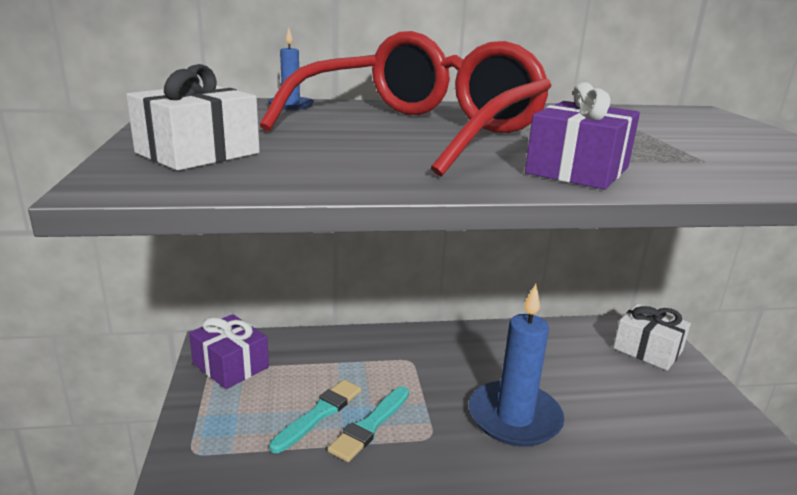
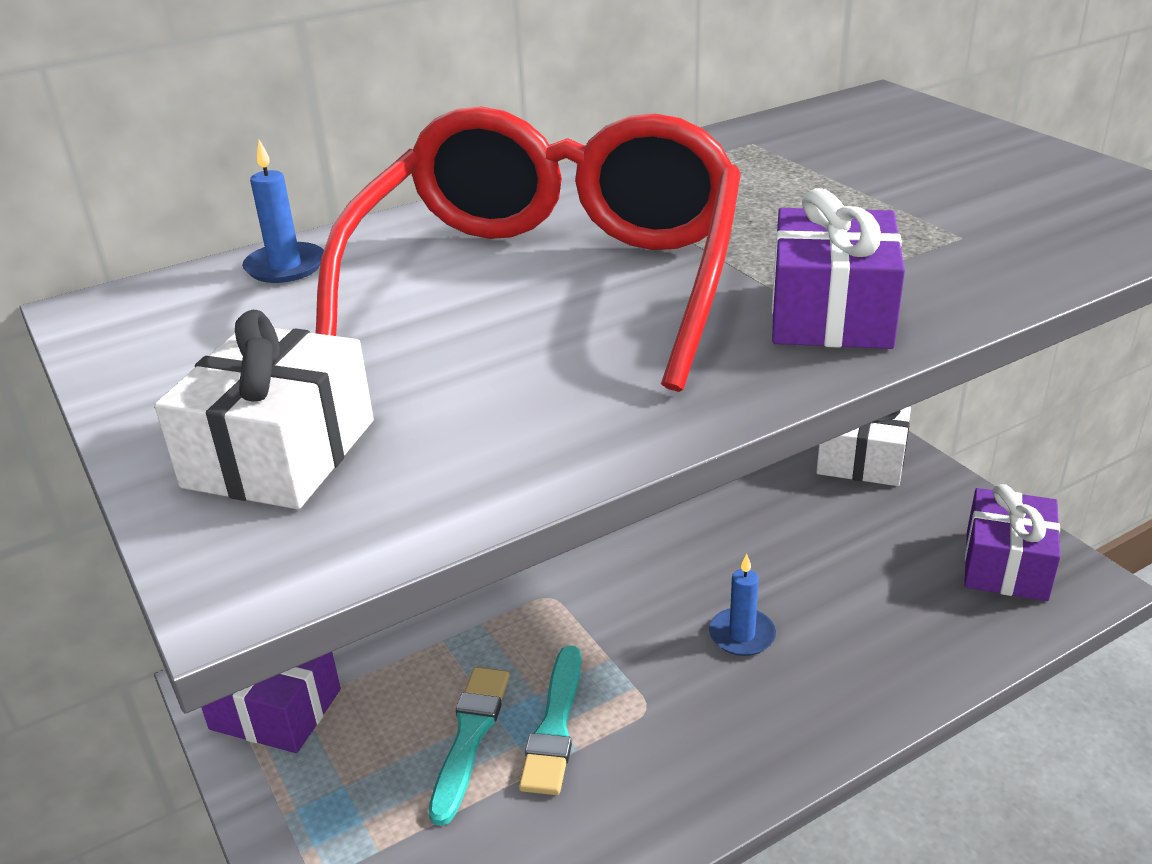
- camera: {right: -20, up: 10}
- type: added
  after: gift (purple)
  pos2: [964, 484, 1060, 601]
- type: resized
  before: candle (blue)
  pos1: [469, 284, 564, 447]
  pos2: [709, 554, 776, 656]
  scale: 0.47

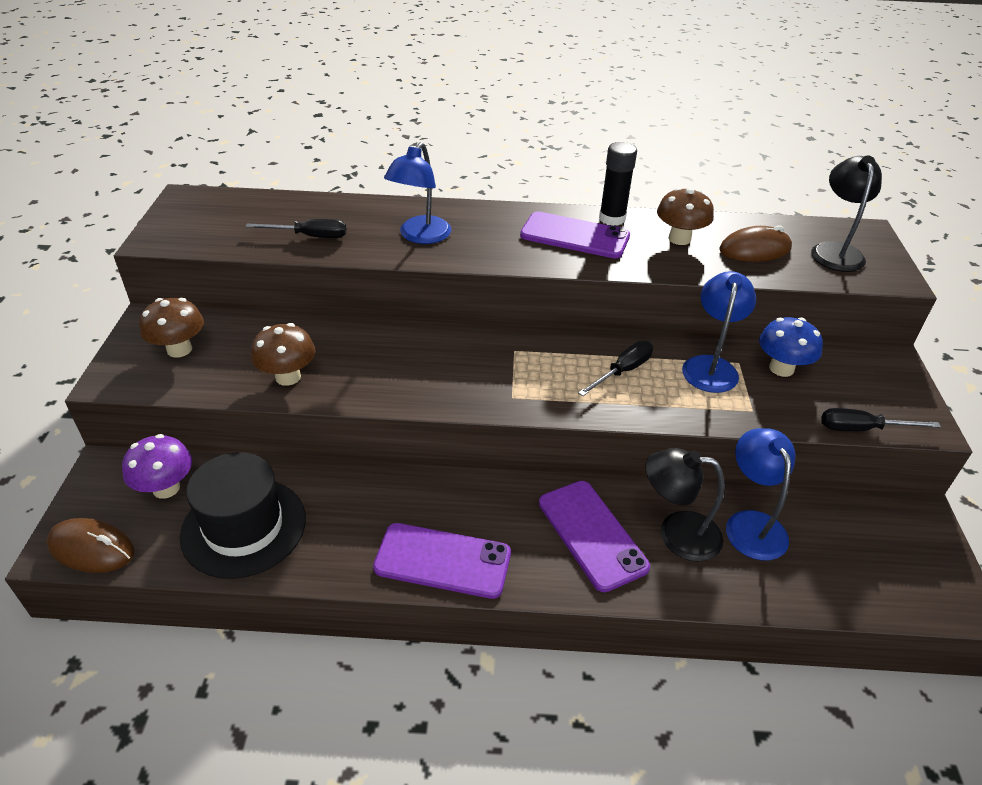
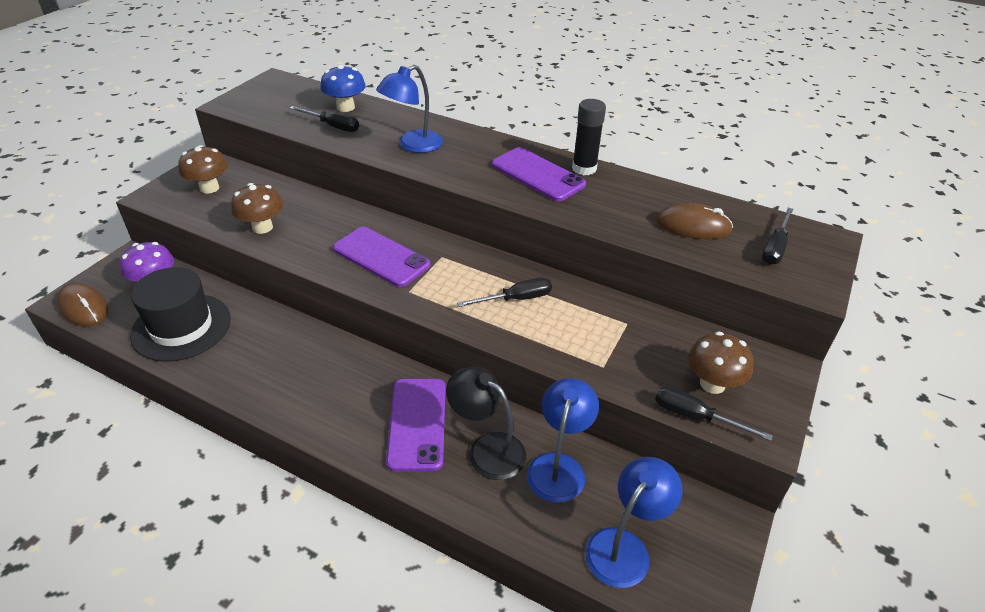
- camera: {right: 25, up: 0}
- type: moved
  before: phone (purple)
  pos1: [373, 523, 511, 599]
  pos2: [333, 227, 430, 287]
- type: moved
  before: mushroom (brown)
  pos1: [657, 188, 714, 245]
  pos2: [688, 331, 754, 394]
- type: moved
  before: lamp (blue)
  pos1: [682, 271, 756, 393]
  pos2: [585, 457, 682, 588]
- type: moved
  before: mushroom (blue)
  pos1: [759, 317, 823, 377]
  pos2: [320, 65, 366, 112]
- type: replaced
  before: lamp (black)
  after: screwdriver (black)
  pos1: [811, 155, 882, 272]
  pos2: [762, 208, 794, 265]

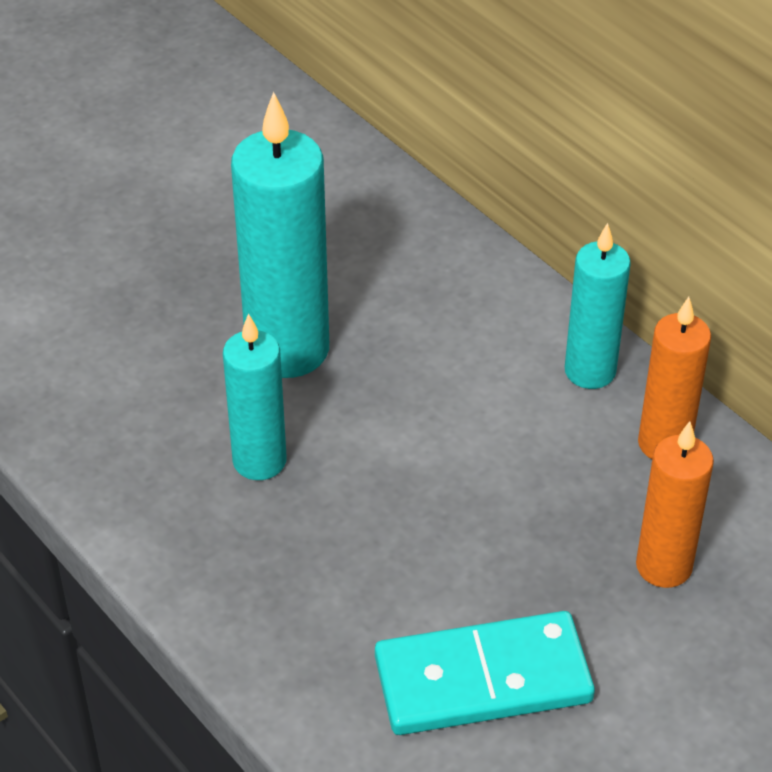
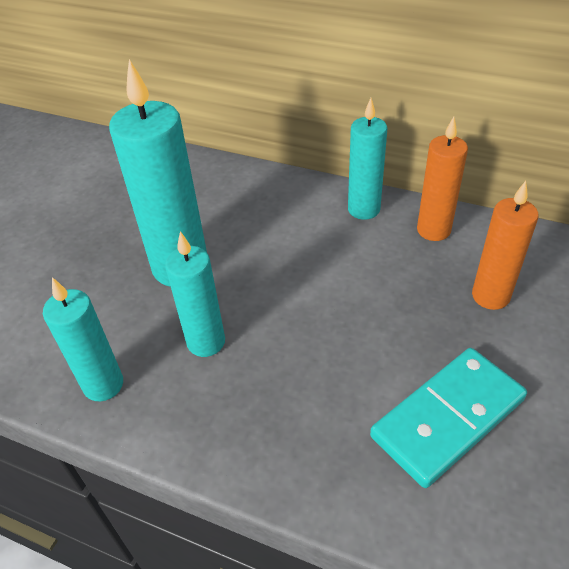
- camera: {right: -25, up: 0}
- type: added
  after: candle (turquoise)
  pos2: [43, 277, 123, 401]

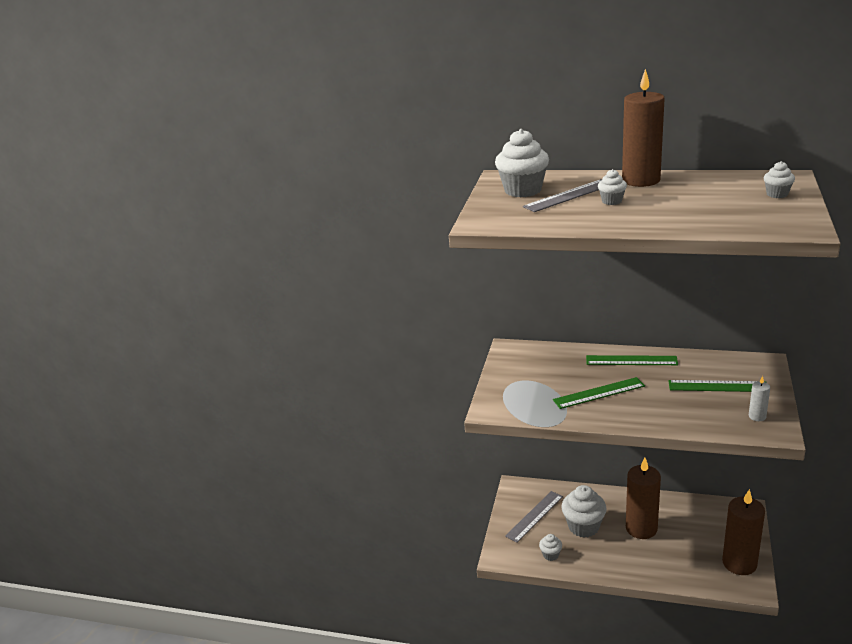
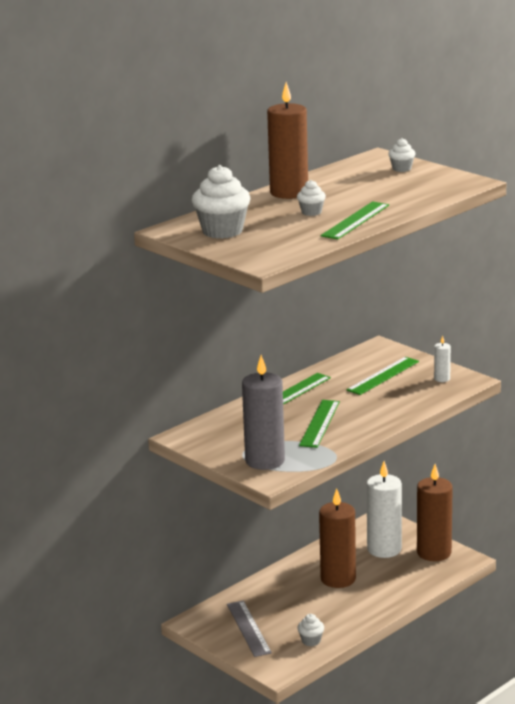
- camera: {right: -60, up: -5}
- type: removed
  before: ruler (grey)
  pos1: [523, 179, 602, 212]
- type: removed
  before: cupcake (white)
  pos1: [561, 485, 607, 538]
- type: added
  after: candle (grey)
  pos2: [242, 355, 285, 470]
- type: added
  after: ruler (green)
  pos2: [321, 201, 389, 239]
- type: added
  after: candle (white)
  pos2: [367, 461, 402, 558]

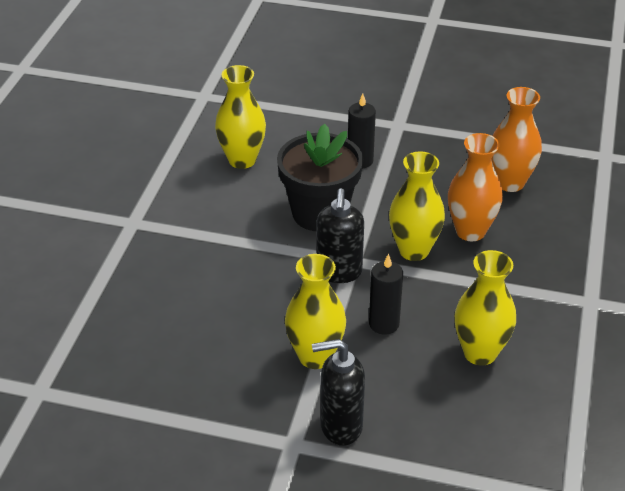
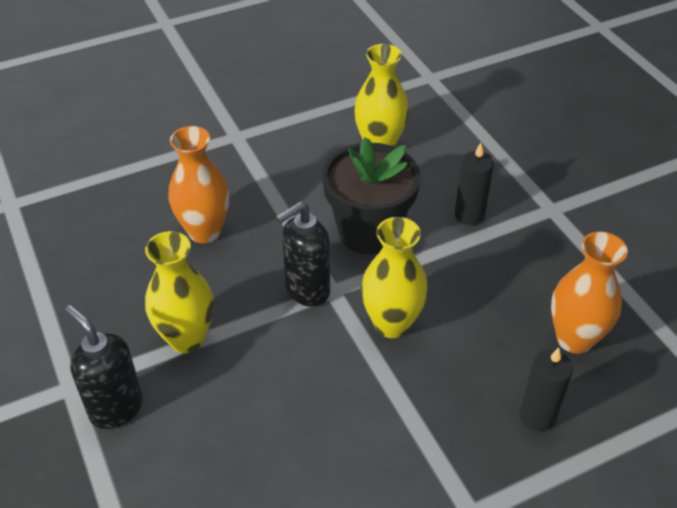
- camera: {right: 50, up: 5}
- type: removed
  before: vase (yellow)
  pos1: [455, 250, 516, 366]
- type: moved
  before: candle (black)
  pos1: [369, 253, 403, 335]
  pos2: [519, 347, 573, 431]
- type: moved
  before: vase (orange)
  pos1: [448, 133, 503, 241]
  pos2: [168, 126, 229, 243]

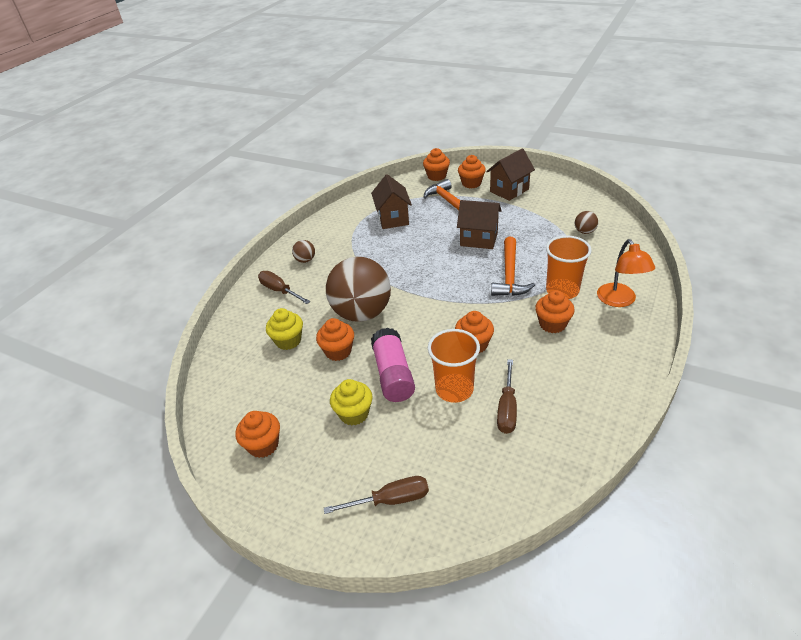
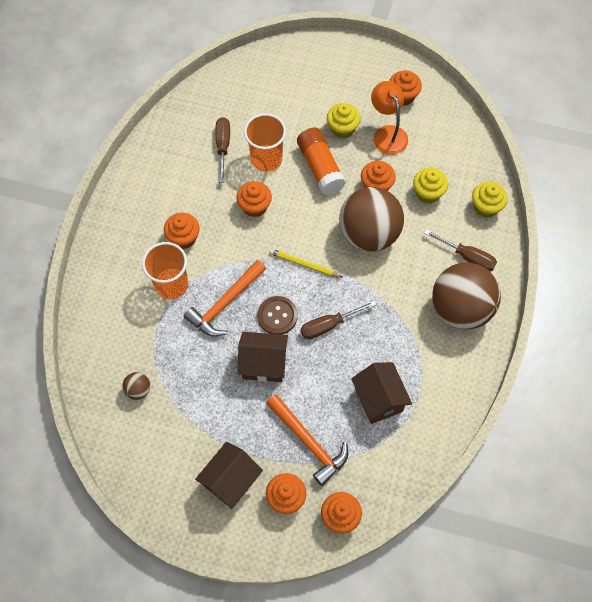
- camera: {right: 165, up: 25}
- type: added
  after: button (brown)
  pos2: [257, 296, 298, 335]
- type: added
  after: pencil (yellow)
  pos2: [269, 249, 342, 277]
- type: added
  after: cupcake (yellow)
  pos2: [472, 182, 508, 218]
- type: moved
  before: screwdriver (brown)
  pos1: [324, 476, 429, 514]
  pos2: [301, 301, 376, 339]
- type: moved
  before: lamp (orange)
  pos1: [597, 239, 655, 307]
  pos2: [371, 81, 408, 155]
- type: recoloured
  before: glue stick (pink)
  after: glue stick (orange)
  pos1: [371, 328, 415, 402]
  pos2: [297, 128, 346, 195]
- type: turned
  before: hammer (orange)
  pos1: [491, 237, 535, 296]
  pos2: [183, 260, 266, 337]
  turn: -135
- type: resized
  before: ball (brown)
  pos1: [292, 240, 315, 263]
  pos2: [432, 262, 501, 329]
  scale: 2.48

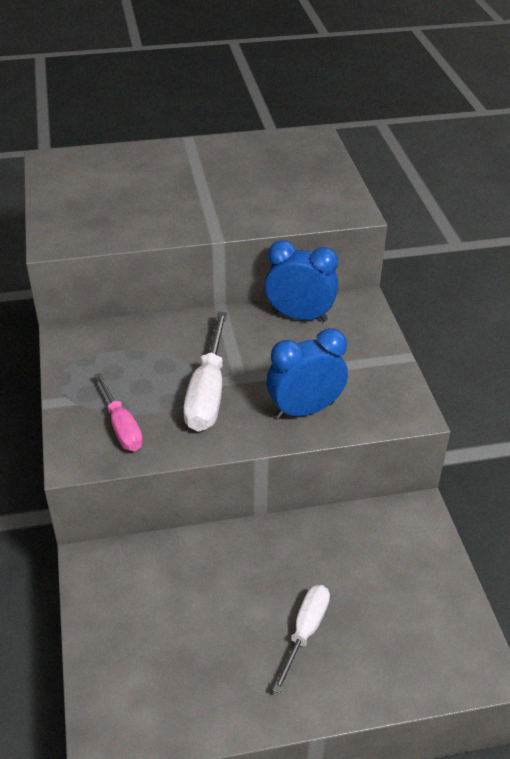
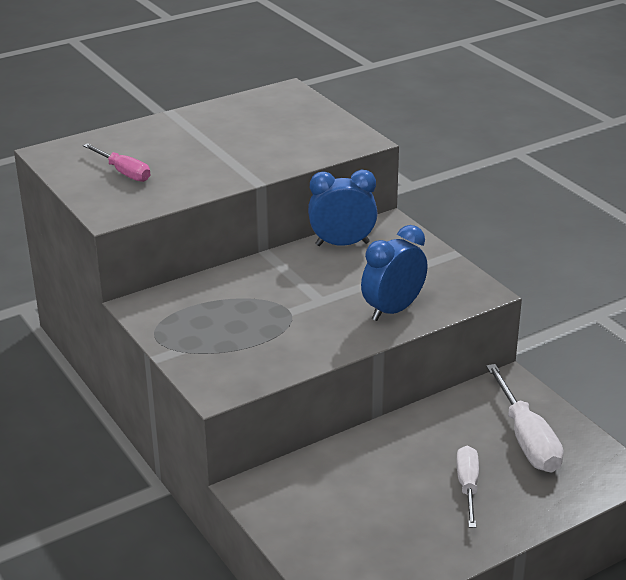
- camera: {right: -20, up: -10}
- type: moved
  before: screwdriver (pink)
  pos1: [95, 373, 143, 451]
  pos2: [83, 143, 150, 182]
- type: moved
  before: screwdriver (white)
  pos1: [183, 312, 227, 431]
  pos2: [486, 364, 564, 473]

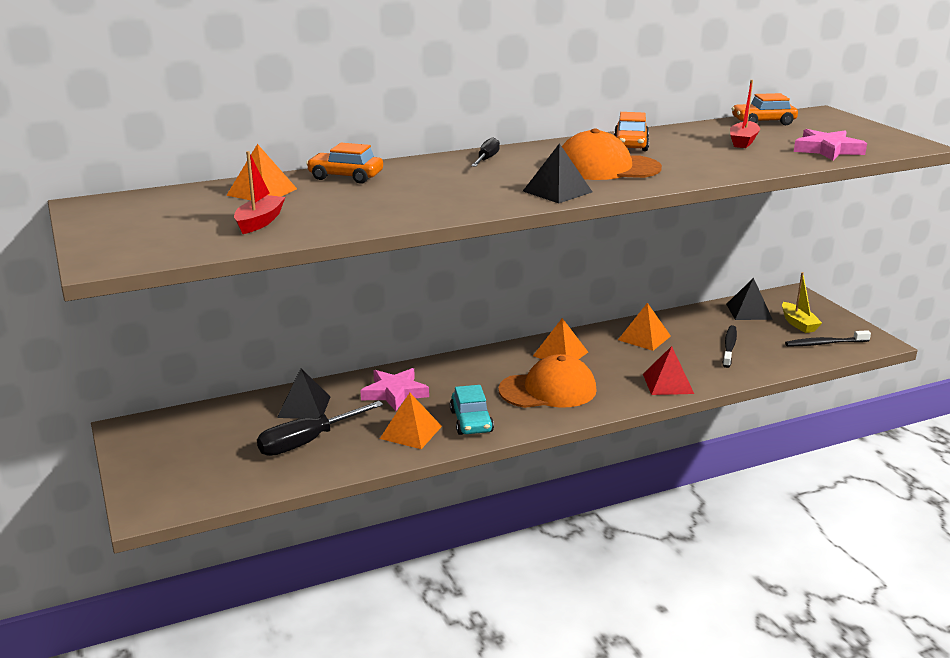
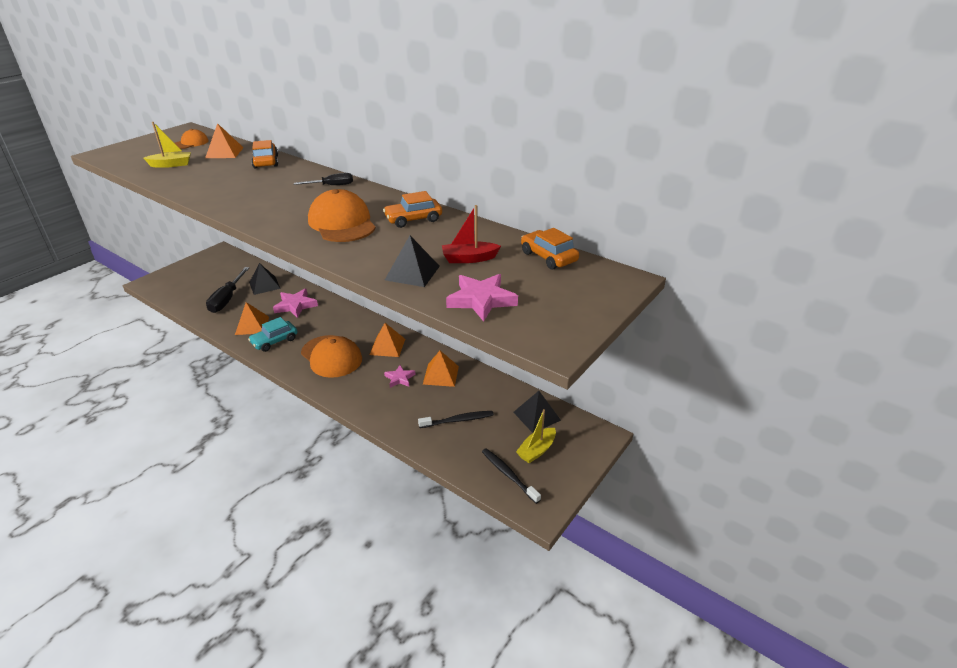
- camera: {right: 60, up: 10}
- type: removed
  before: pyramid (red)
  pos1: [643, 346, 694, 395]
- type: added
  after: cap (orange)
  pos2: [175, 129, 209, 149]
- type: added
  after: star (pink)
  pos2: [384, 365, 416, 388]
- type: moved
  before: pyramid (black)
  pos1: [523, 143, 592, 203]
  pos2: [385, 236, 440, 287]
- type: recoloured
  before: boat (red)
  after: boat (yellow)
  pos1: [234, 151, 285, 234]
  pos2: [144, 122, 191, 168]
- type: turned
  before: screwdriver (black)
  pos1: [257, 401, 383, 456]
  pos2: [206, 267, 249, 313]
  turn: -105

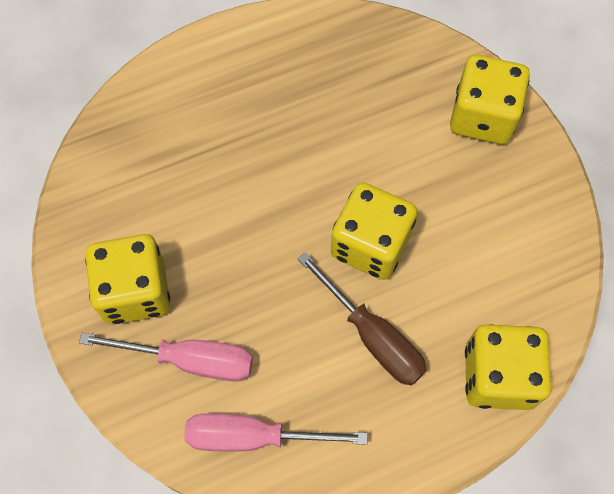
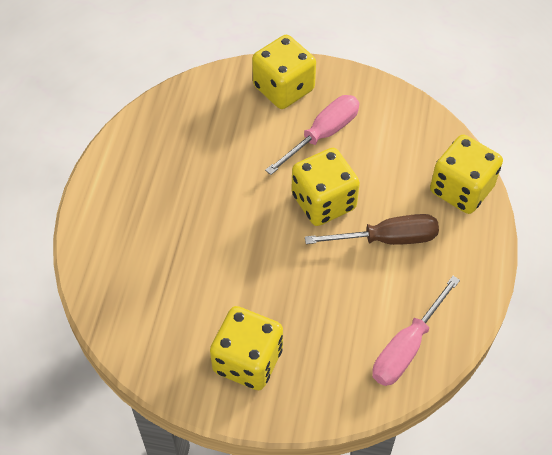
- camera: {right: -55, up: -10}
- type: moved
  before: screwdriver (pink)
  pos1: [79, 333, 253, 382]
  pos2: [265, 95, 359, 175]

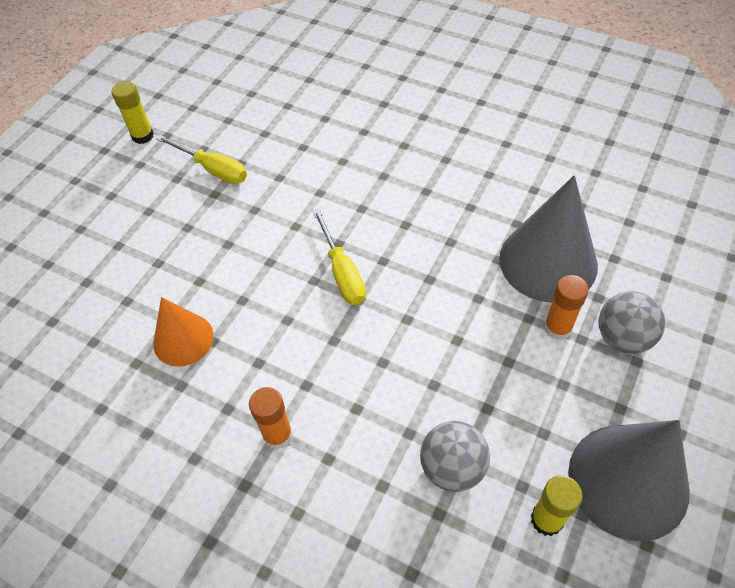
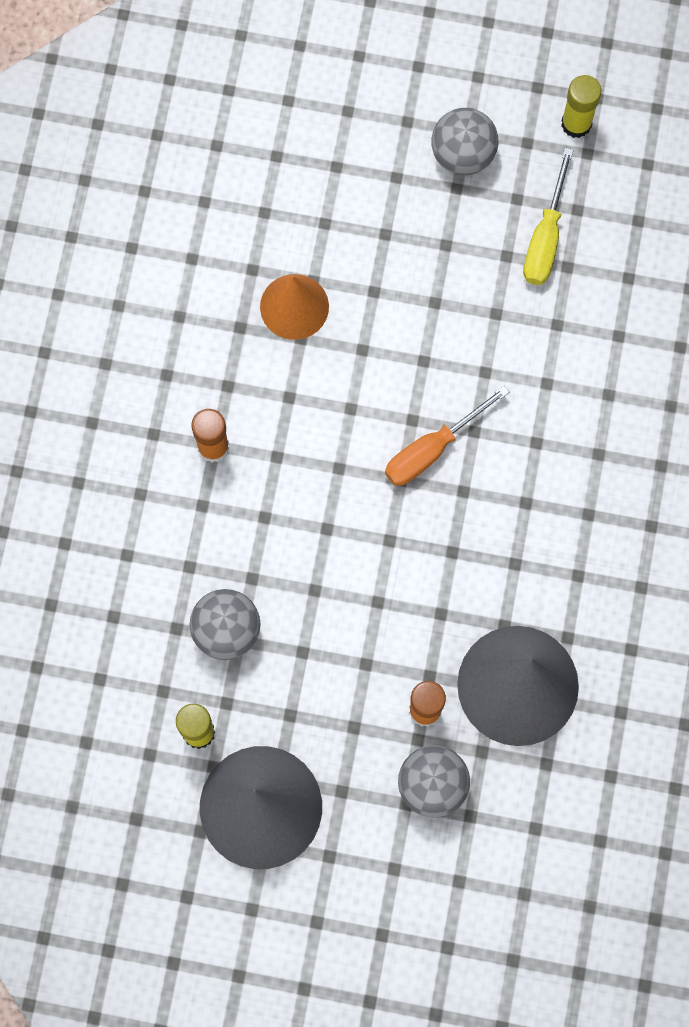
- camera: {right: 70, up: 20}
- type: added
  after: ball (grey)
  pos2: [431, 108, 498, 175]
- type: recoloured
  before: screwdriver (yellow)
  after: screwdriver (orange)
  pos1: [313, 209, 366, 305]
  pos2: [385, 385, 509, 486]

